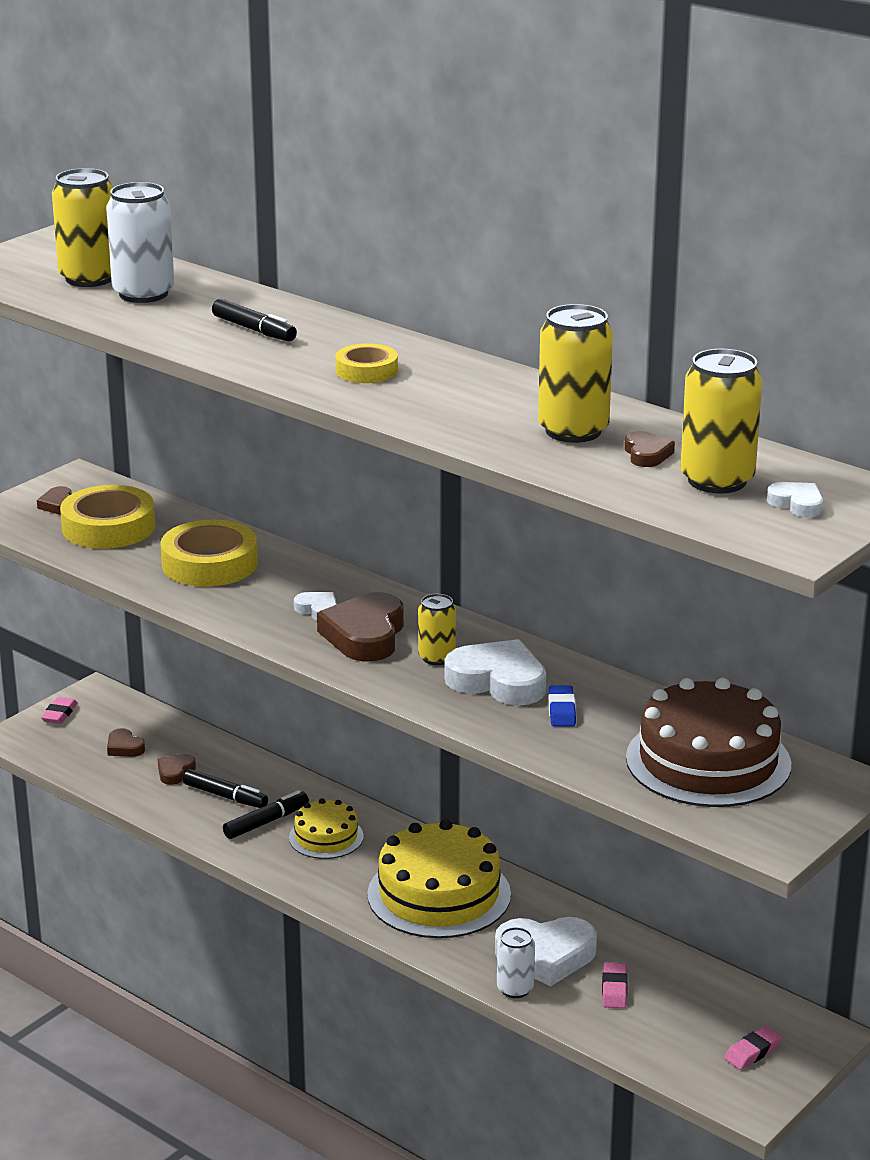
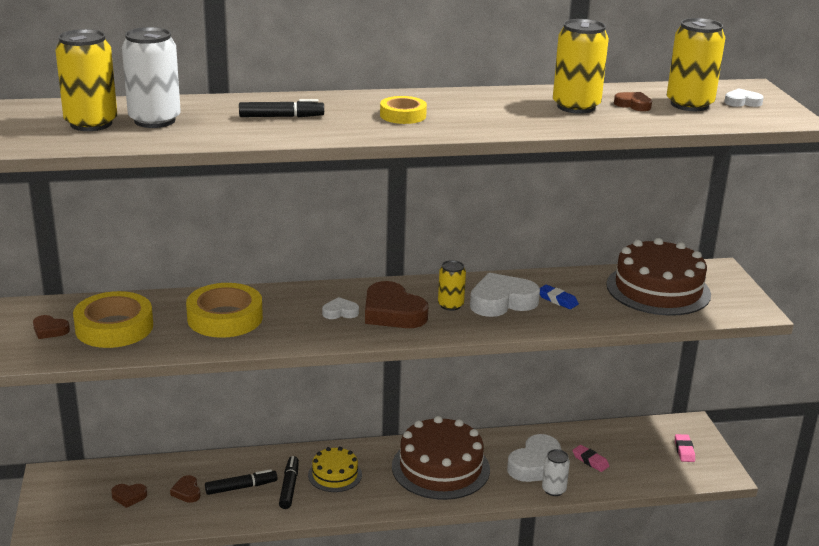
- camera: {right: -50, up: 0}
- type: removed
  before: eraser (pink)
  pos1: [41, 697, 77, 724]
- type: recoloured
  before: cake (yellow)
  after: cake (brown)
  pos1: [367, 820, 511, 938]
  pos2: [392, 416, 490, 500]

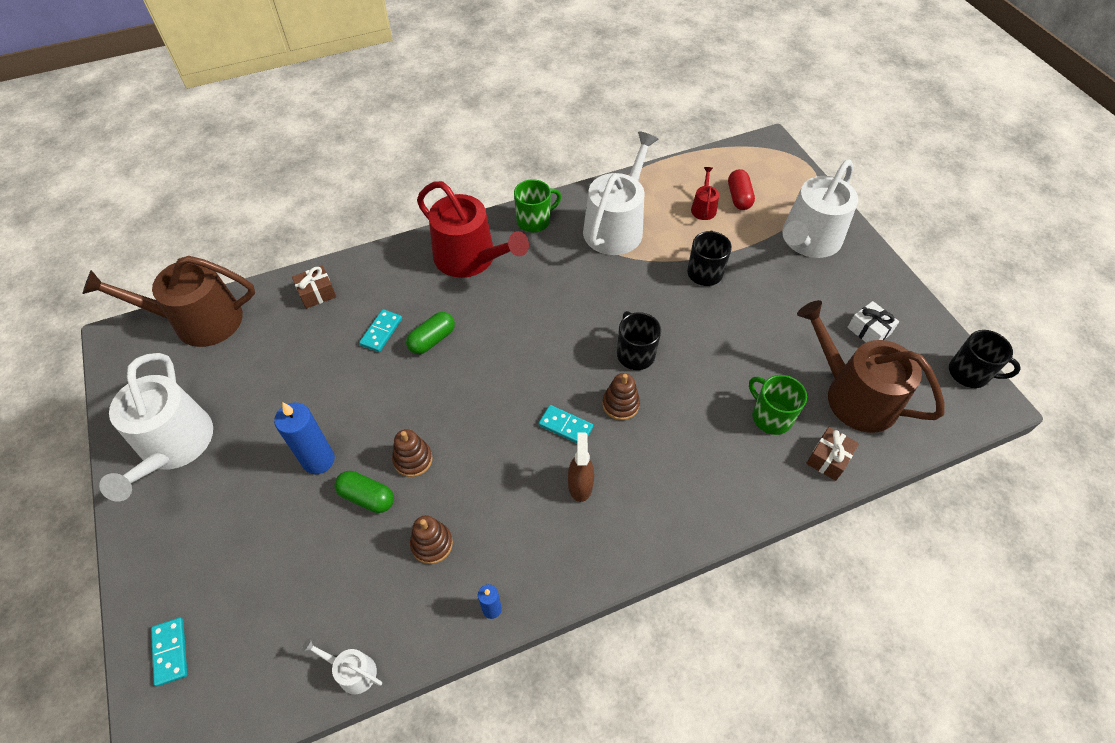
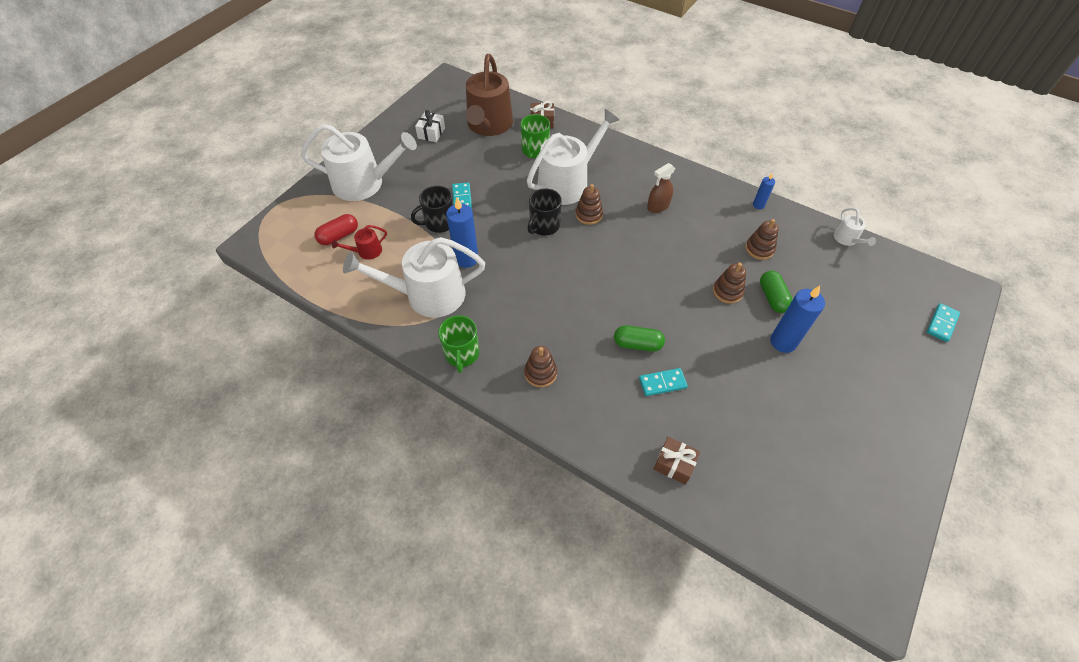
- camera: {right: -125, up: 0}
- type: removed
  before: watering can (brown)
  pos1: [82, 256, 255, 347]
- type: removed
  before: mug (black)
  pos1: [949, 330, 1021, 388]
- type: added
  after: candle (blue)
  pos2: [446, 197, 478, 268]
- type: moved
  before: watering can (white)
  pos1: [99, 353, 213, 501]
  pos2: [527, 109, 619, 205]
- type: moved
  before: domino (turquoise)
  pos1: [539, 405, 593, 443]
  pos2: [452, 183, 472, 209]
- type: replaced
  before: watering can (red)
  after: stacking toy (brown)
  pos1: [417, 181, 529, 278]
  pos2: [524, 346, 557, 388]
- type: turned
  before: mug (green)
  pos1: [514, 179, 561, 232]
  pos2: [438, 315, 479, 373]
  turn: -120

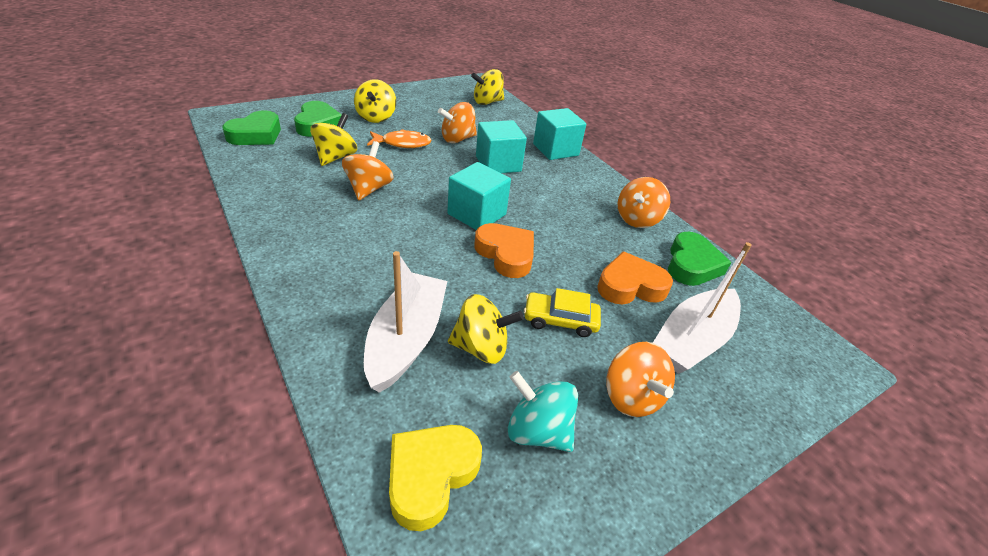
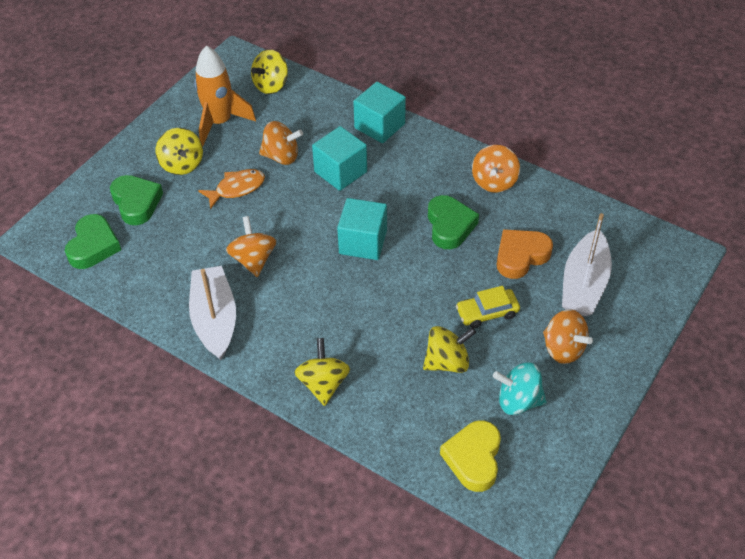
- camera: {right: -20, up: 10}
- type: removed
  before: heart (orange)
  pos1: [474, 223, 534, 278]
- type: added
  after: rocket (orange)
  pos2: [194, 45, 256, 146]
- type: moved
  before: spinning top (yellow)
  pos1: [310, 113, 357, 166]
  pos2: [294, 338, 350, 406]
- type: moved
  before: boat (white)
  pos1: [364, 251, 447, 393]
  pos2: [189, 266, 236, 360]
- type: moved
  before: heart (green)
  pos1: [668, 232, 731, 286]
  pos2: [428, 195, 479, 249]
- type: turned
  before: spinning top (orange)
  pos1: [438, 102, 477, 143]
  pos2: [259, 121, 303, 165]
  turn: -120

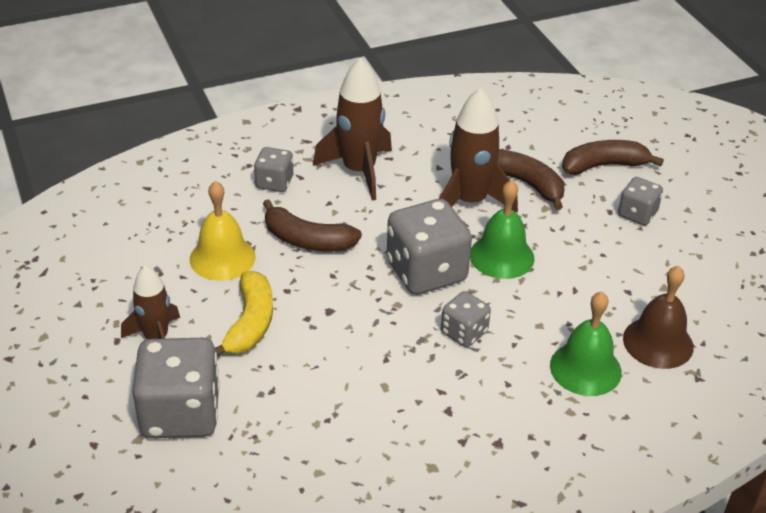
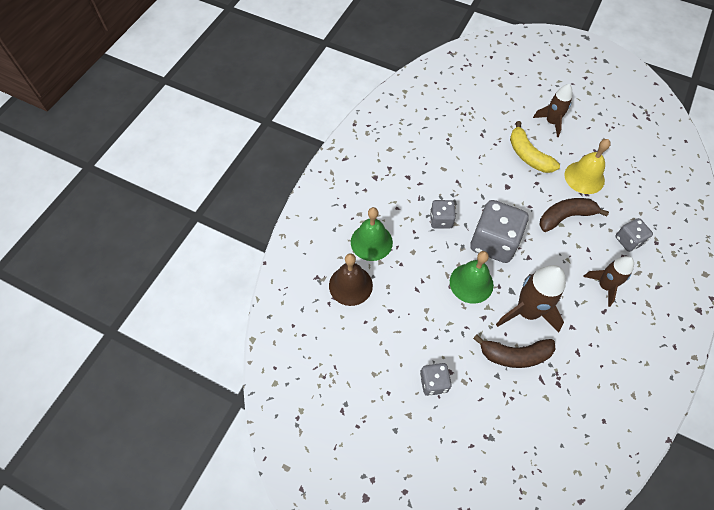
- camera: {right: 140, up: 20}
- type: removed
  before: dice (grey)
  pos1: [132, 338, 220, 438]
- type: removed
  before: banana (brown)
  pos1: [562, 140, 664, 175]
- type: resized
  before: rocket (brown)
  pos1: [313, 58, 392, 201]
  pos2: [583, 256, 634, 307]
  scale: 0.64

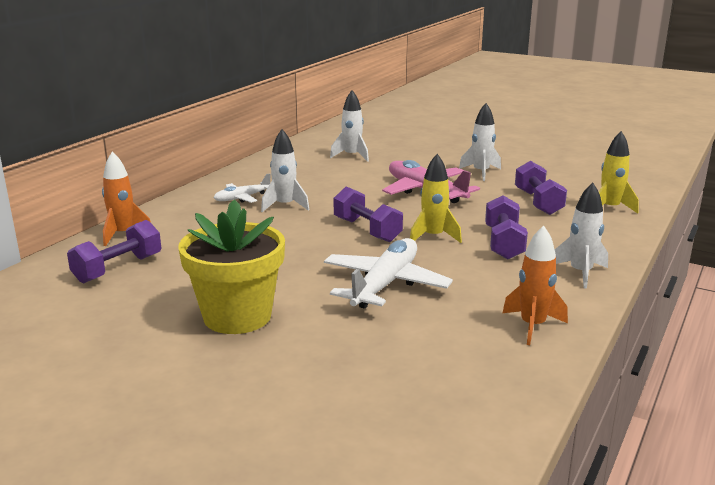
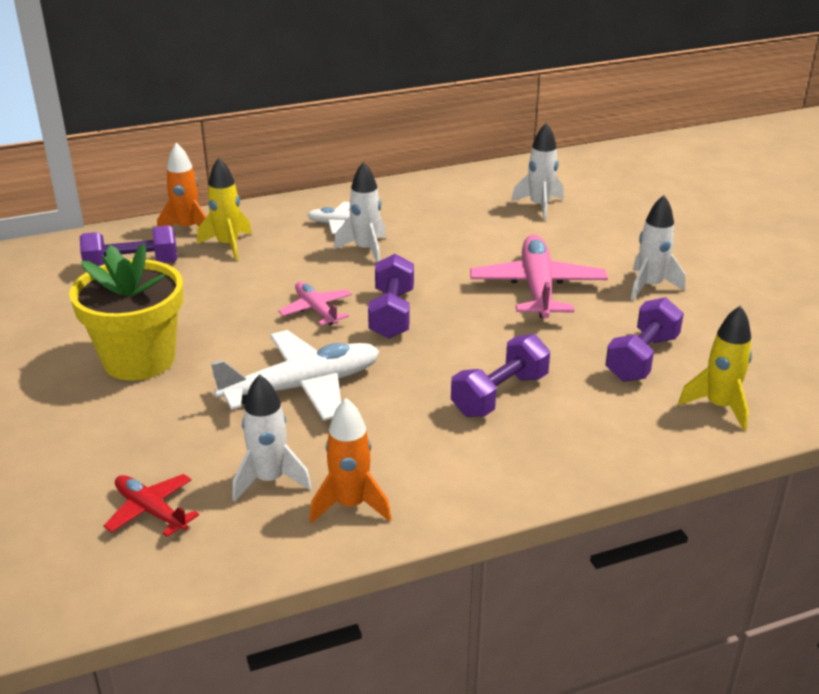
- camera: {right: 40, up: 10}
- type: added
  after: plane (red)
  pos2: [103, 474, 199, 537]
- type: added
  after: plane (pink)
  pos2: [278, 281, 352, 325]
- type: moved
  before: rocket (yellow)
  pos1: [410, 154, 462, 243]
  pos2: [197, 158, 252, 260]
- type: moved
  before: rocket (white)
  pos1: [555, 183, 608, 288]
  pos2: [232, 374, 312, 502]

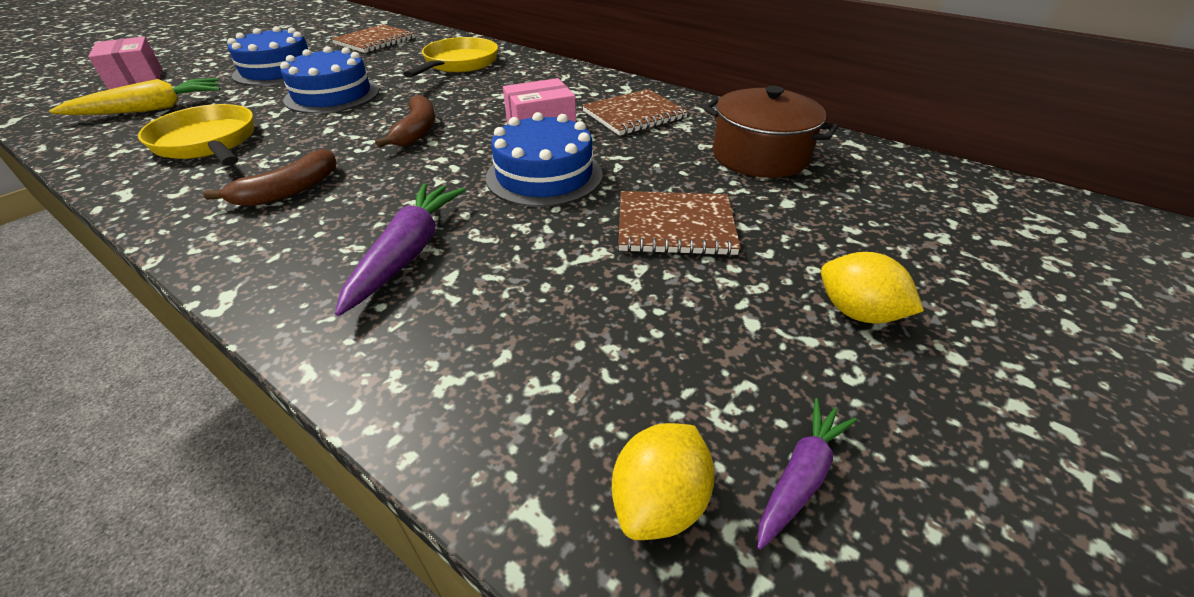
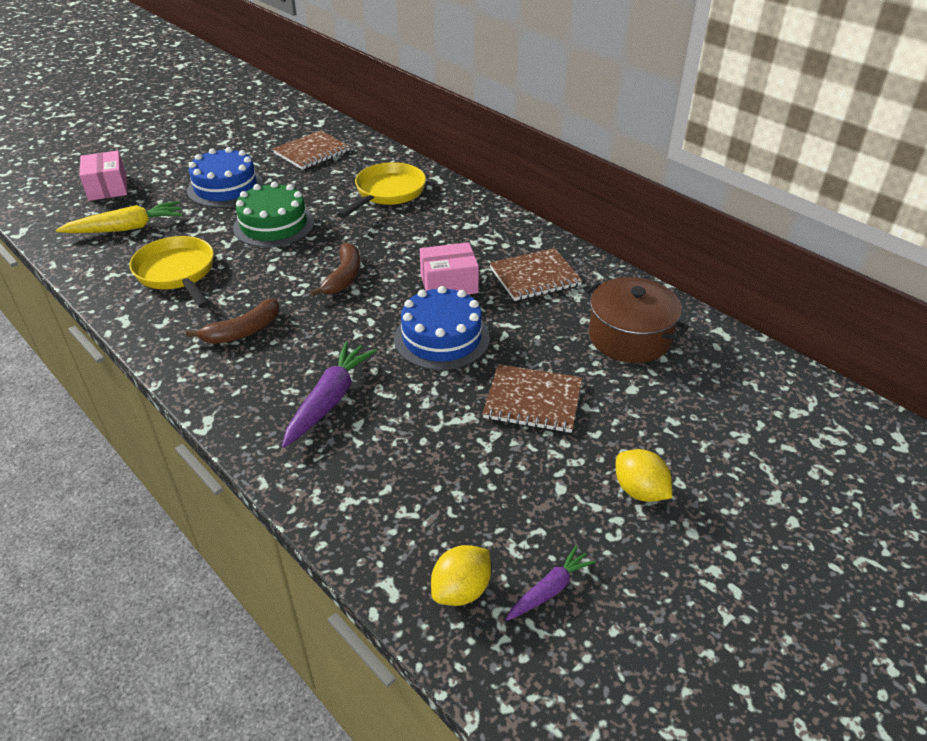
- camera: {right: 10, up: 0}
- type: recoloured
  before: cake (blue)
  after: cake (green)
  pos1: [280, 46, 380, 114]
  pos2: [233, 181, 314, 247]

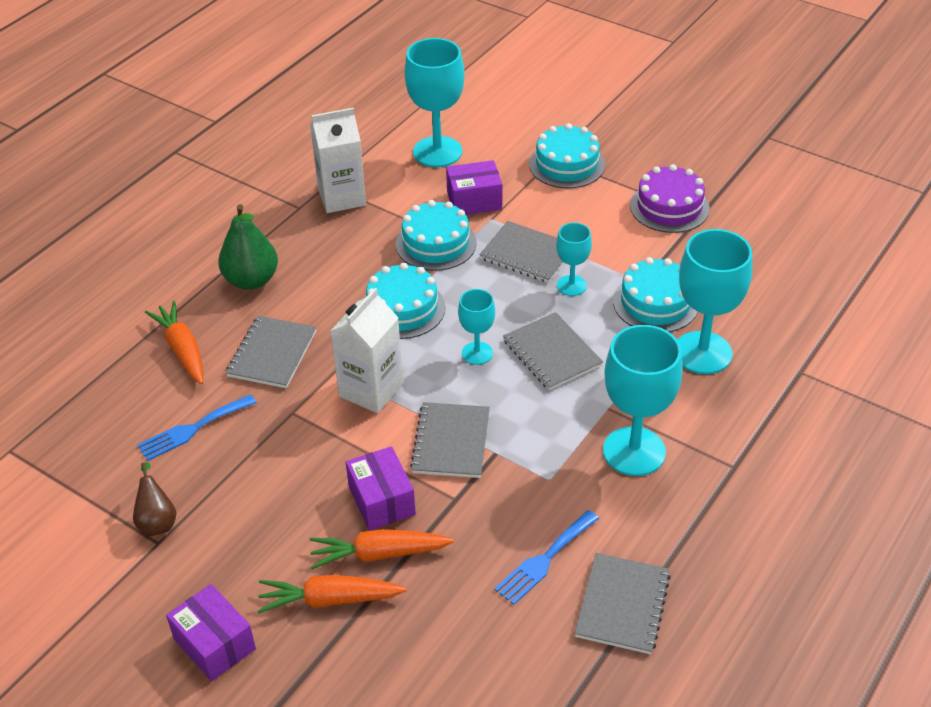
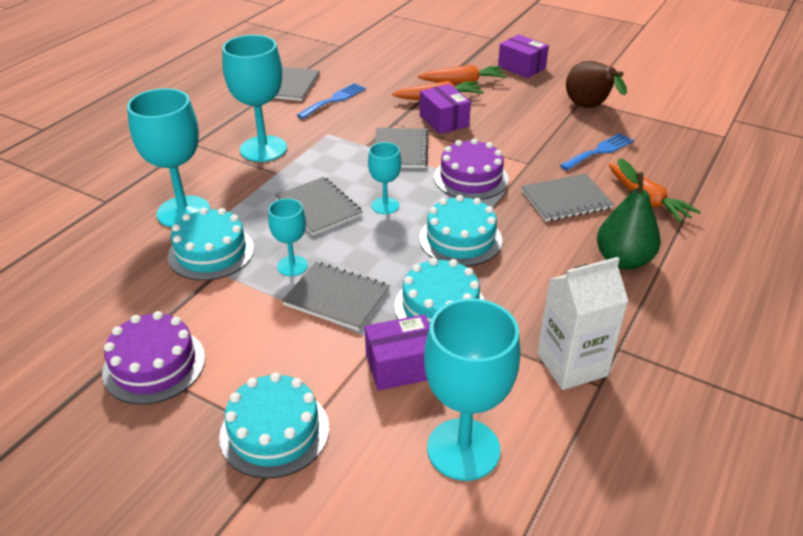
- camera: {right: 175, up: -5}
- type: replaced
  before: carton (white)
  after: cake (purple)
  pos1: [331, 288, 403, 413]
  pos2: [434, 138, 509, 200]
- type: turned
  before: notebook (grey)
  pos1: [226, 316, 317, 388]
  pos2: [521, 174, 614, 222]
  turn: 60
- type: resized
  before: pear (brown)
  pos1: [133, 462, 176, 536]
  pos2: [566, 61, 627, 108]
  scale: 1.64

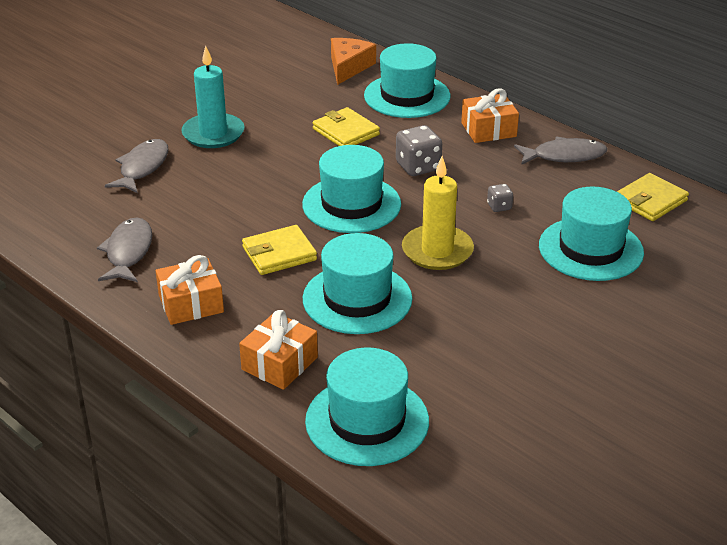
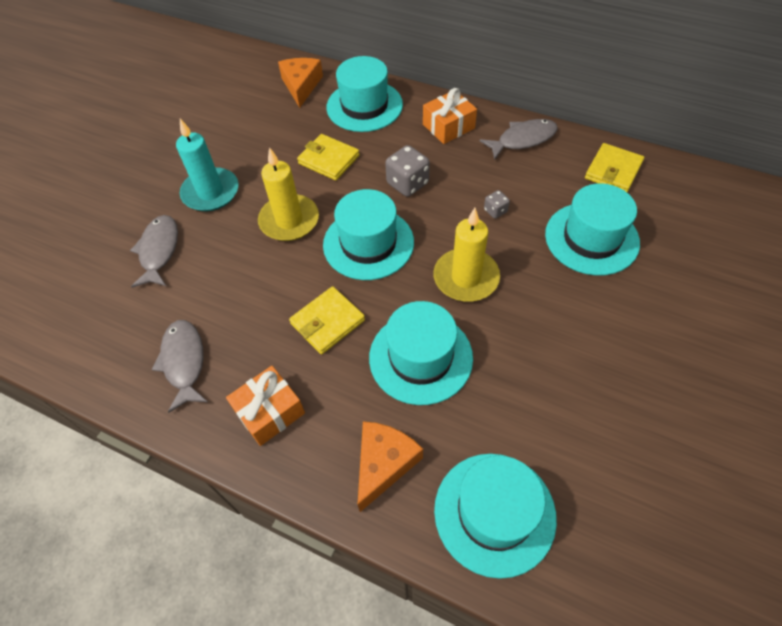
- camera: {right: -15, up: 20}
- type: added
  after: candle (yellow)
  pos2: [258, 147, 319, 241]
- type: replaced
  before: gift (orange)
  after: cheese (orange)
  pos1: [239, 310, 318, 390]
  pos2: [357, 421, 423, 512]

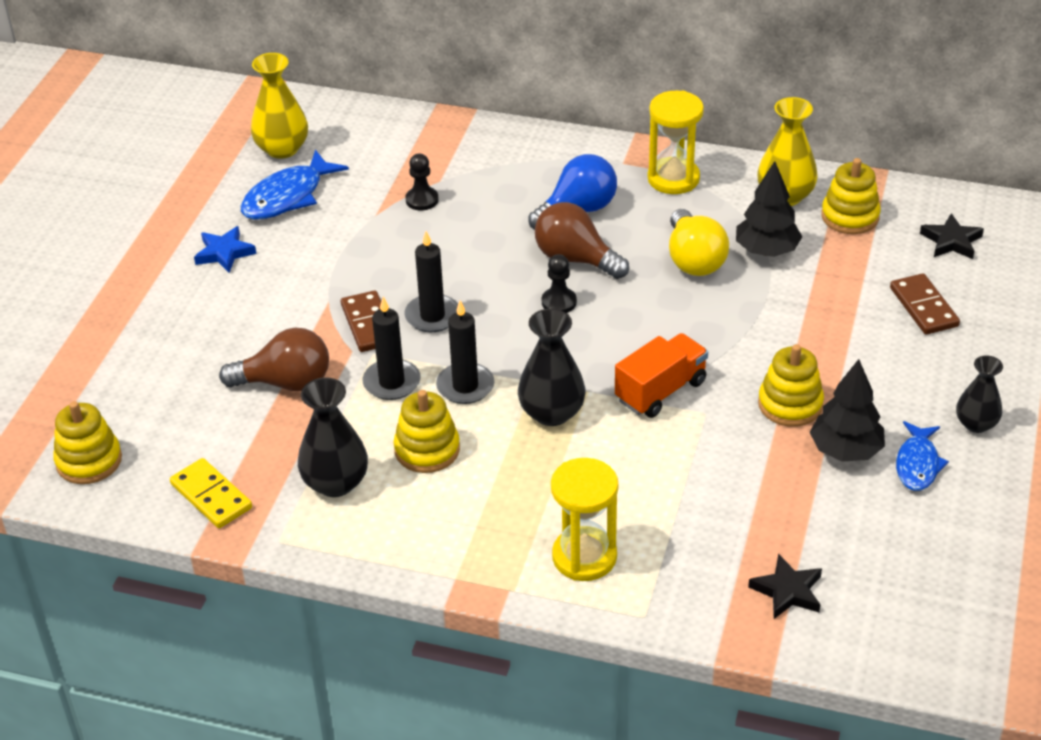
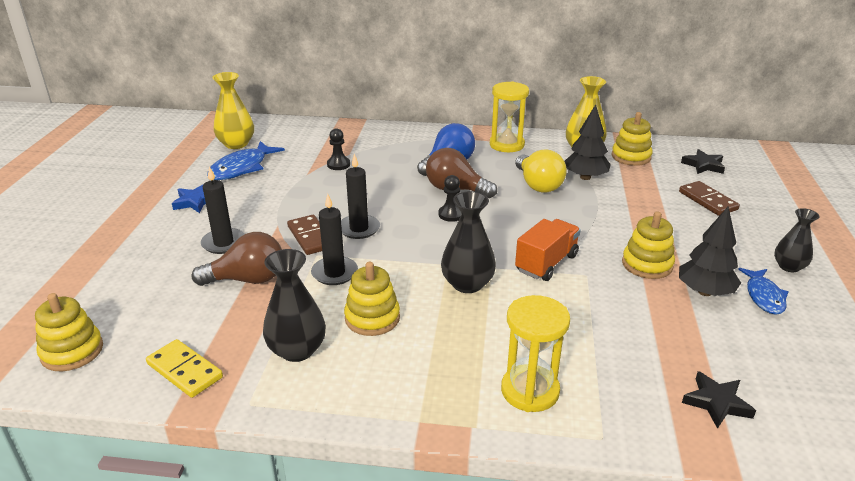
- camera: {right: -10, up: -10}
- type: moved
  before: candle (black)
  pos1: [436, 300, 494, 404]
  pos2: [201, 166, 244, 254]

